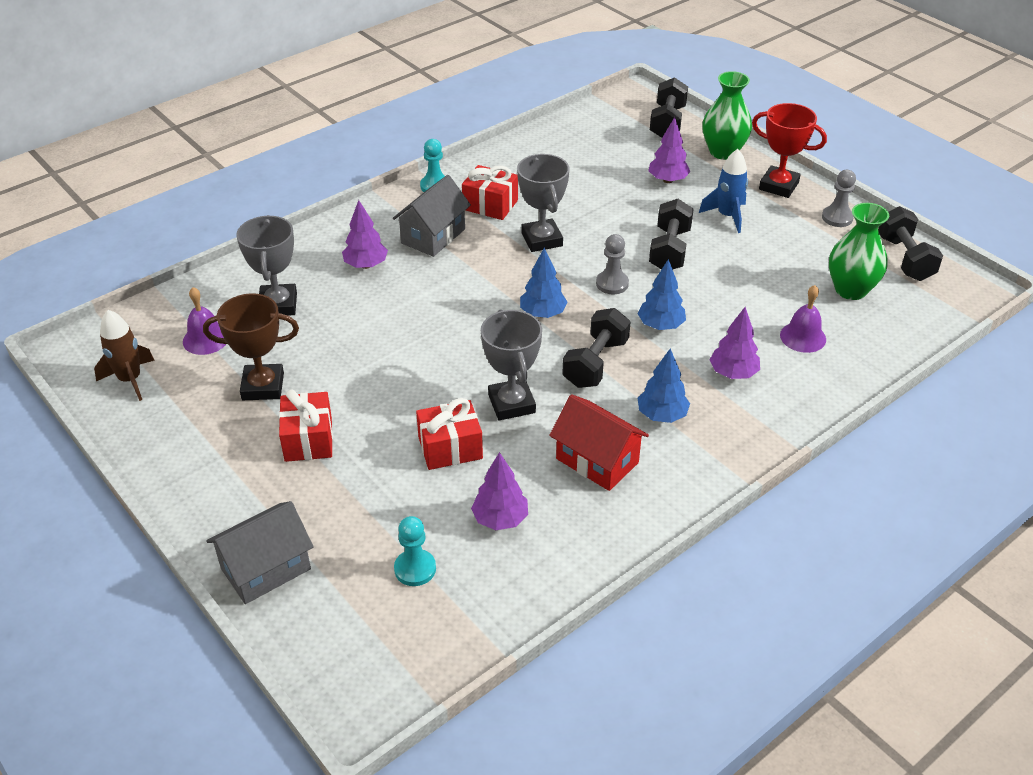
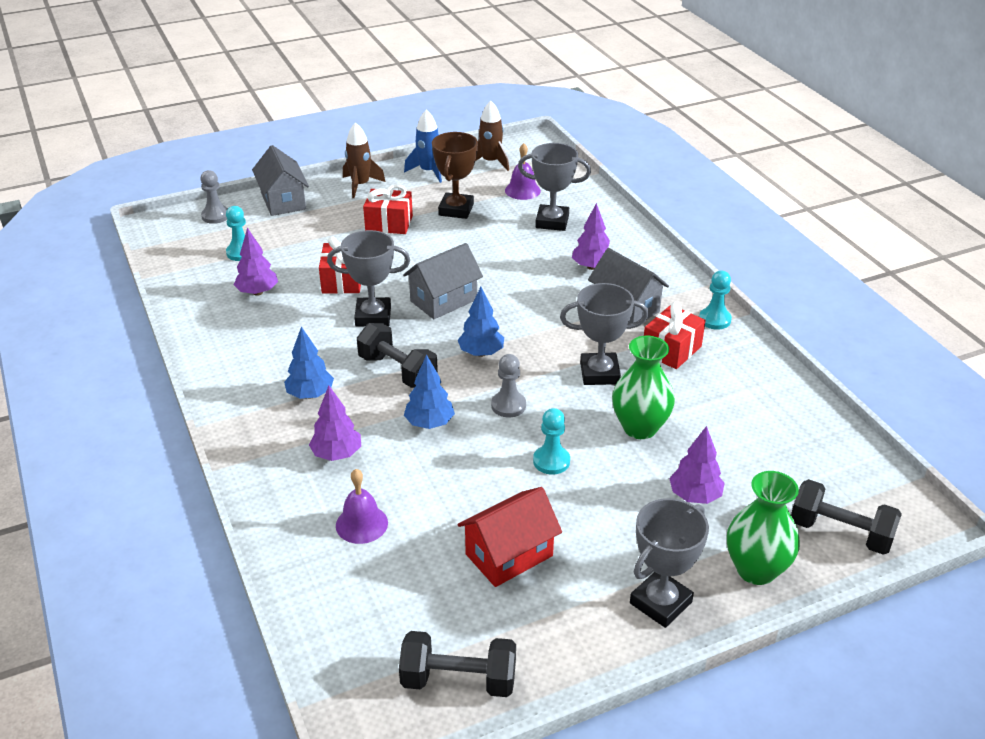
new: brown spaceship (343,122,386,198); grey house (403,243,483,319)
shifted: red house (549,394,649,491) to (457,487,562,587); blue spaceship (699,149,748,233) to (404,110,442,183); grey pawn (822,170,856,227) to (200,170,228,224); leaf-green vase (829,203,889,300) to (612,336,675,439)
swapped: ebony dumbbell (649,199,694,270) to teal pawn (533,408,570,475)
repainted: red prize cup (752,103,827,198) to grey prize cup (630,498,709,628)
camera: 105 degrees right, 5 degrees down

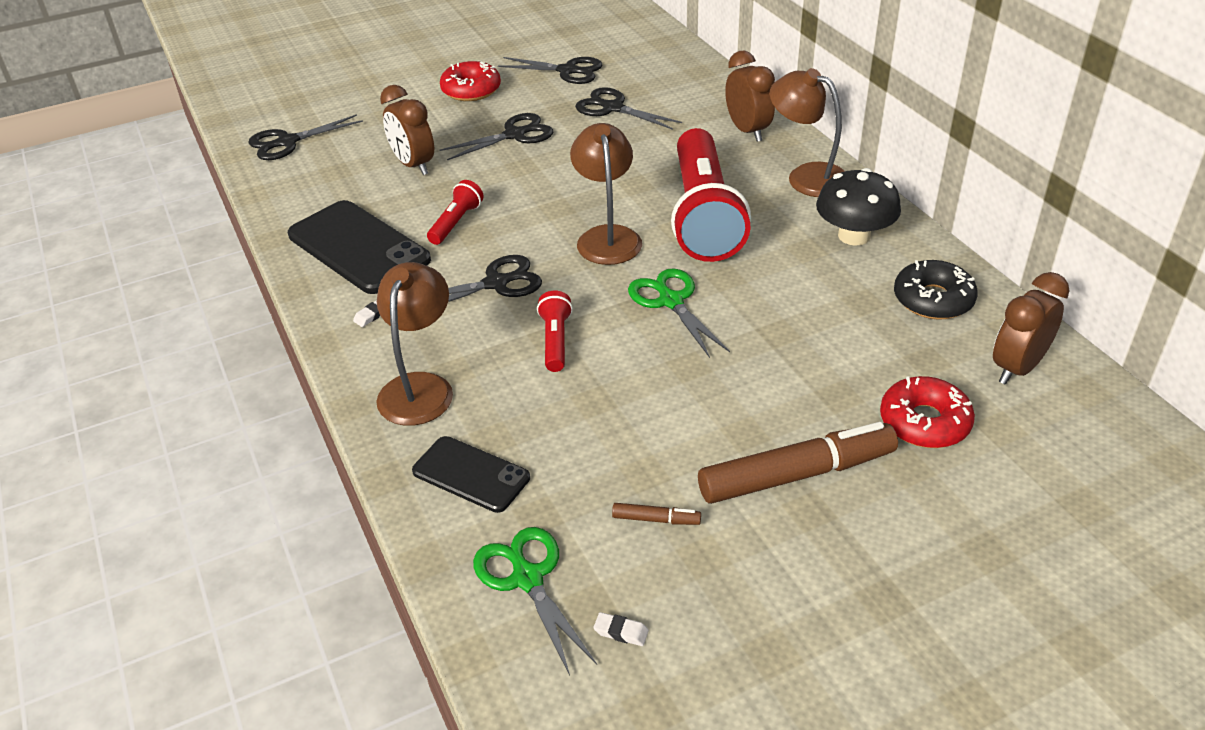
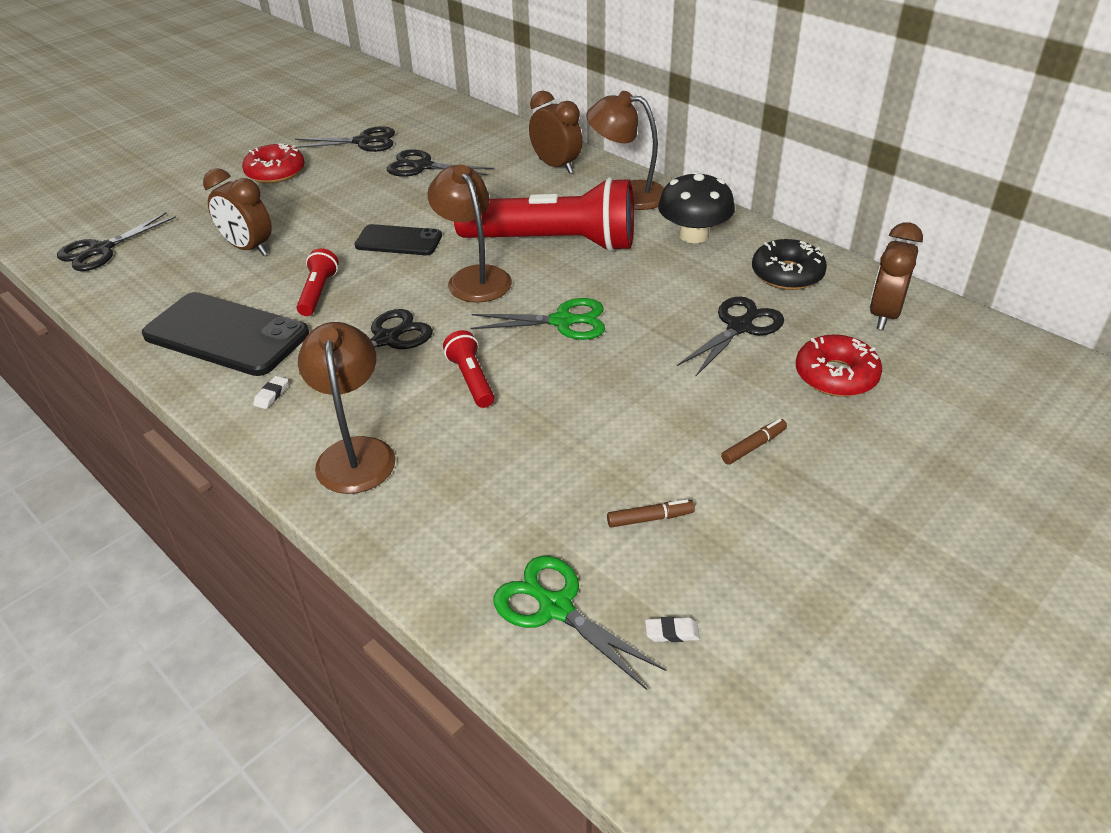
shifted: ebony mobile phone (412,436,530,513) to (355,224,442,255); ebony scissors (440,113,553,160) to (677,296,784,376)
rotated: leaf-green scissors (628,269,730,358) = (470,298,605,340) 135 degrees clockwise; red pocket torch (671,128,751,262) = (454,177,634,252) 60 degrees counterclockwise
scaled: brown marker (698,422,898,504) = (721,419,787,465) x0.42
camera: 20 degrees left, 0 degrees up

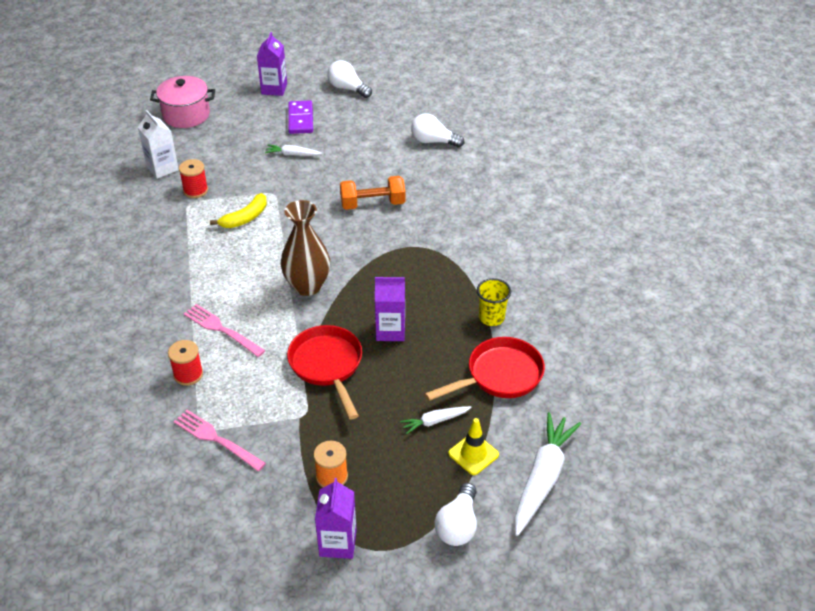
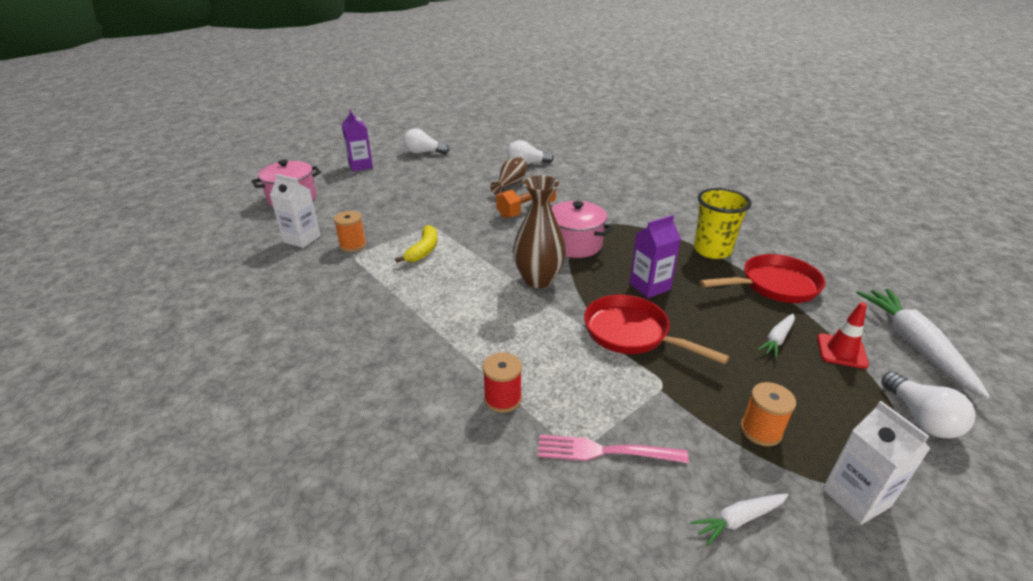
gone: rose-pink fork (184,304,265,357); purple domino piece (288,100,313,134)
new: brown vase (490,157,527,195); rose-pink cooking pot (551,201,613,258)
shifted: white toy carrot (265,145,322,156) to (691,494,788,546)
repainted: red spool (179,159,208,198) to orange spool (334,211,366,252); purple carton (315,478,357,559) to white carton (822,401,930,525); yellow traffic cone (448,418,499,475) to red traffic cone (817,302,869,369)
rotated: red skillet (425,337,545,401) = (700,254,825,303) 45 degrees clockwise
scaled: yellow cup (477,278,511,326) = (694,188,752,259) x1.52
camera: 30 degrees left, 10 degrees down

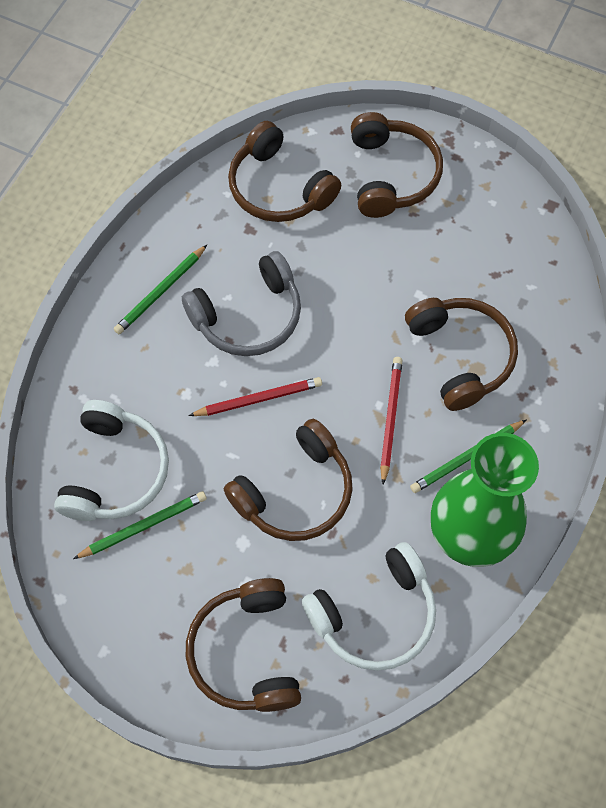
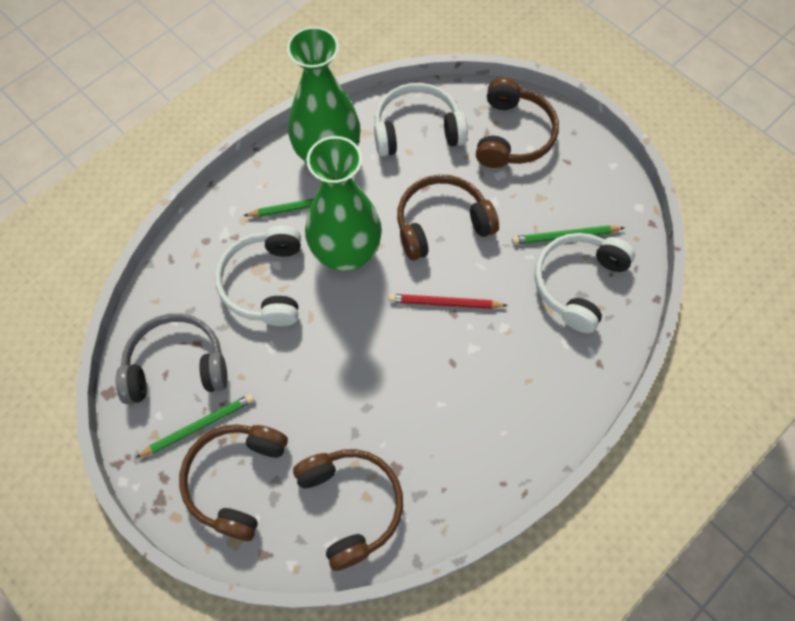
shifted: leaf-green pencil (114,245,207,334) to (135,394,254,458); grey over-ear headphones (182,251,301,356) to (115,313,228,404)
swapped: red pencil (380,357,403,484) to leaf-green vase (305,136,382,271)
repainted: brown over-ear headphones (405,298,518,411) to white over-ear headphones (215,225,301,326)
camera: 160 degrees left, 0 degrees up

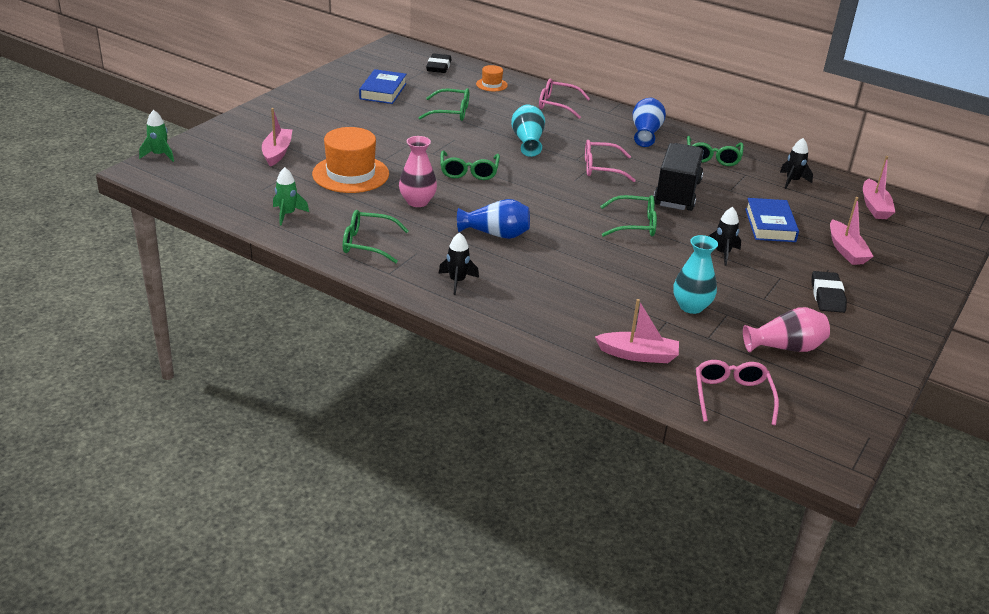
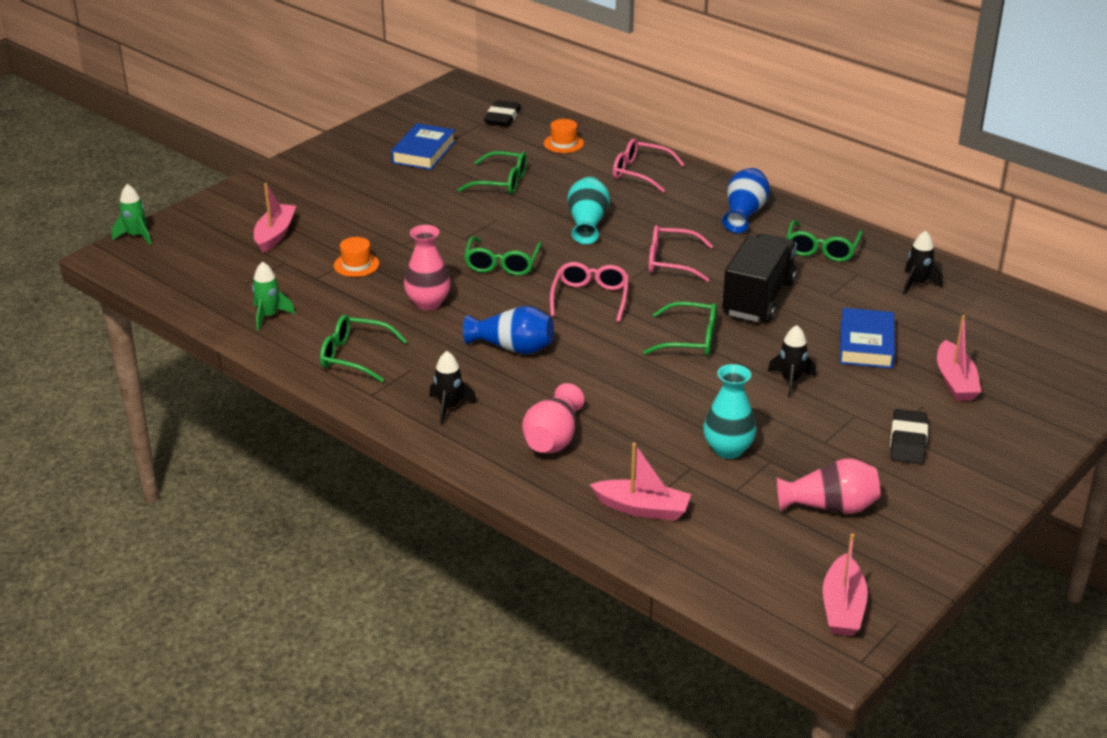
new: rose-pink vase (522,383,584,453)
shifted: rose-pink eyeglasses (696,360,779,425) to (550,262,629,322); rose-pink boat (863,156,895,219) to (823,534,868,636)
scaled: orange hat (312,127,389,193) = (334,237,379,277) x0.49
camera: 10 degrees right, 0 degrees up

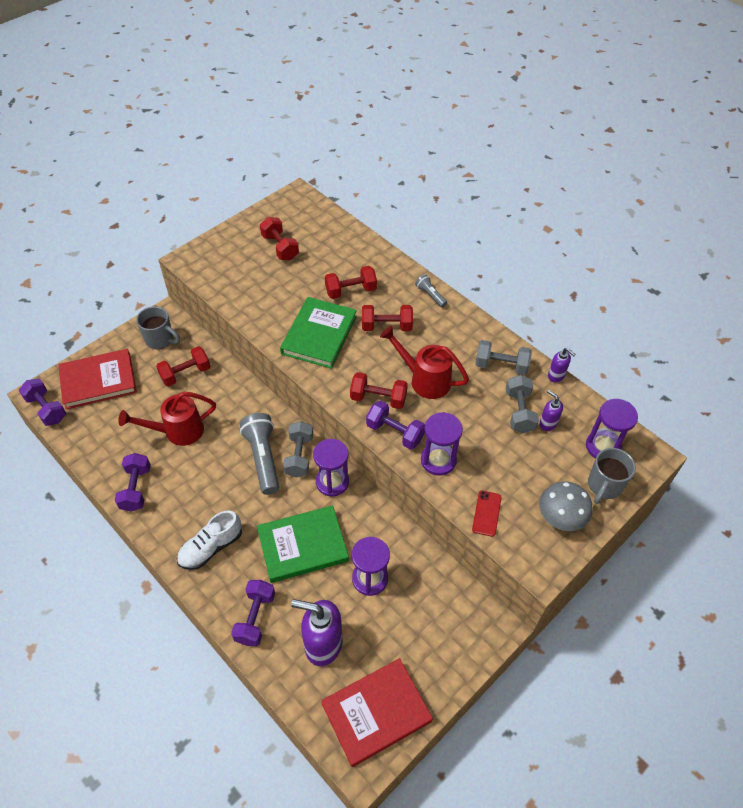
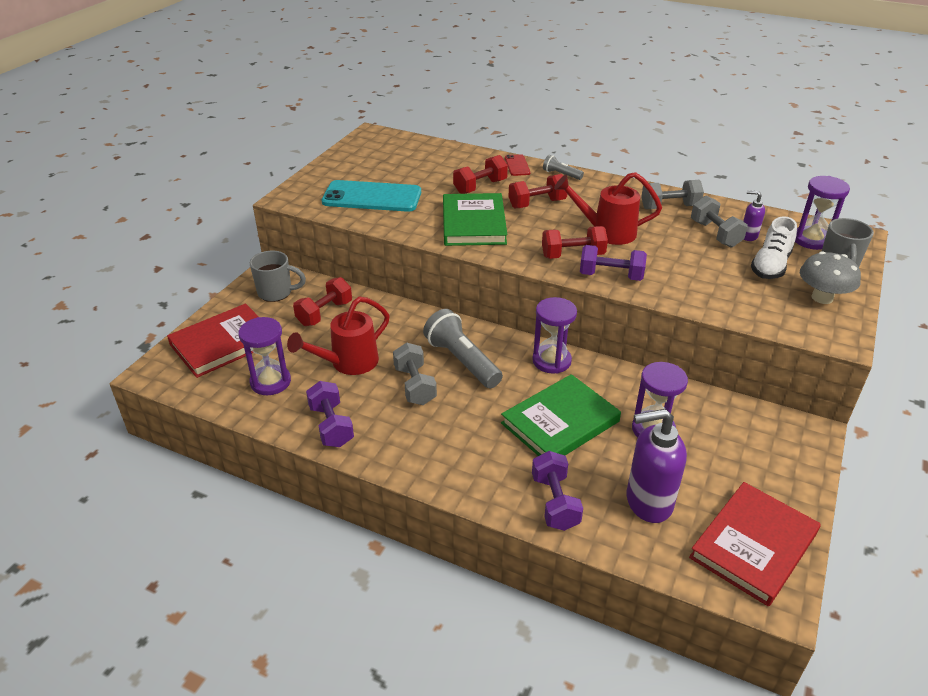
gone: purple dumbbell (19,378,66,426); red dumbbell (260,217,299,260); purple soap pump (548,348,576,382)
new: teal mobile phone (322,180,421,212)
shifted: white sneaker (177,510,242,570) to (751,216,797,279); grey dumbbell (283,421,313,478) to (393,342,437,405); purple sandglass (421,412,463,476) to (238,317,291,395); red mobile phone (472,491,502,537) to (505,154,531,176)
camera: 20 degrees left, 15 degrees down

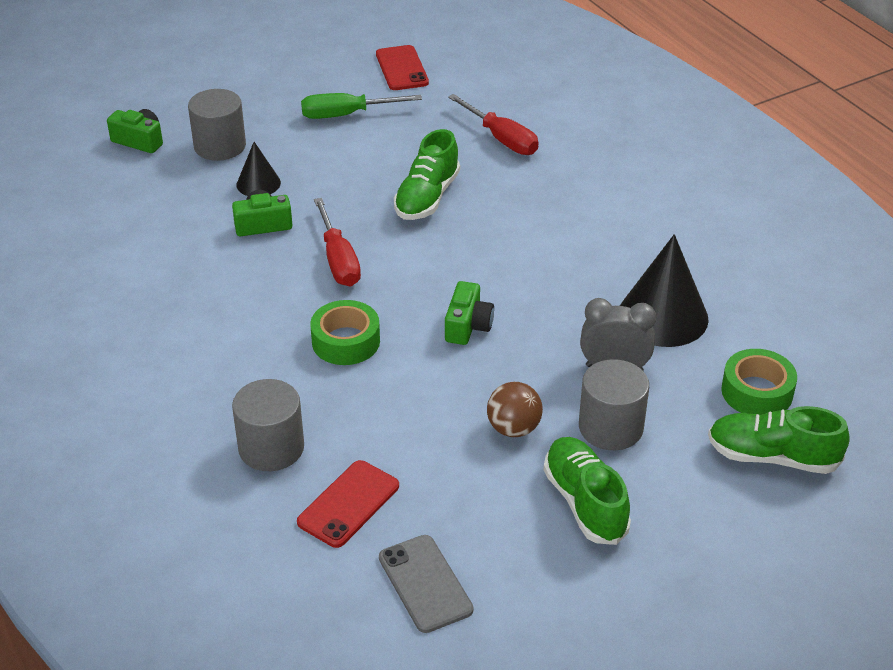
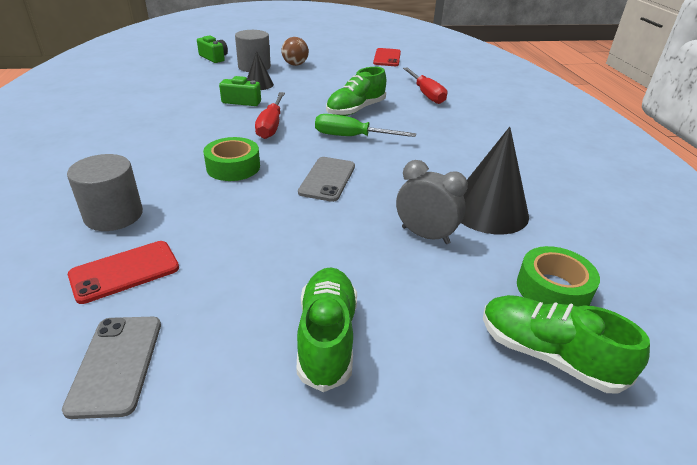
gone: grey cylinder (579,359,649,450)
shifted: leaf-green screwdriver (301,93,422,119) to (315,114,416,137); brown ball (487,382,543,437) to (282,37,309,66)
swapped: leaf-green photo camera (445,281,494,345) to grey mobile phone (298,157,355,202)
camera: 20 degrees right, 5 degrees down

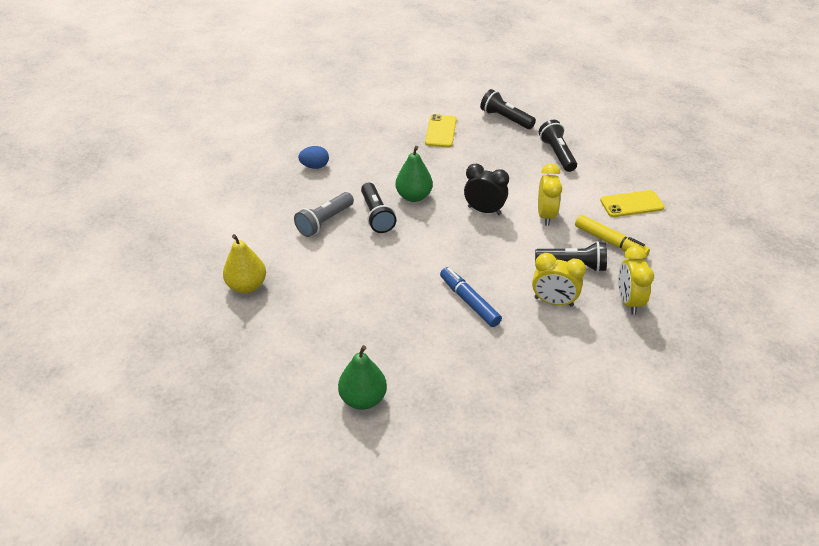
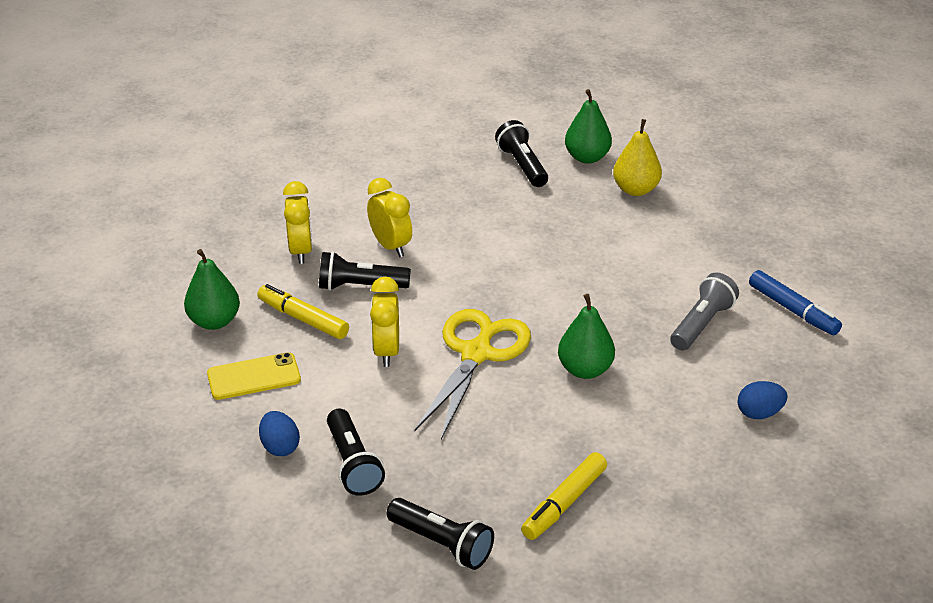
new: leaf-green toy pear (184,249,240,330); blue egg shape (259,411,300,456)
shifted: yellow toy pear (223,234,266,293) to (613,119,662,196); ebony pocket torch (361,182,397,233) to (495,120,548,187); blue marker (440,267,502,327) to (749,270,842,335)
swapped: yellow mobile phone (425,114,456,147) to yellow marker (521,452,607,540); ebony bedside clock (464,164,509,215) to yellow scissors (415,309,531,440)
rotated: yellow bedside clock (532,253,586,307) = (367,178,412,257) 45 degrees clockwise
camera: 175 degrees right, 5 degrees down

